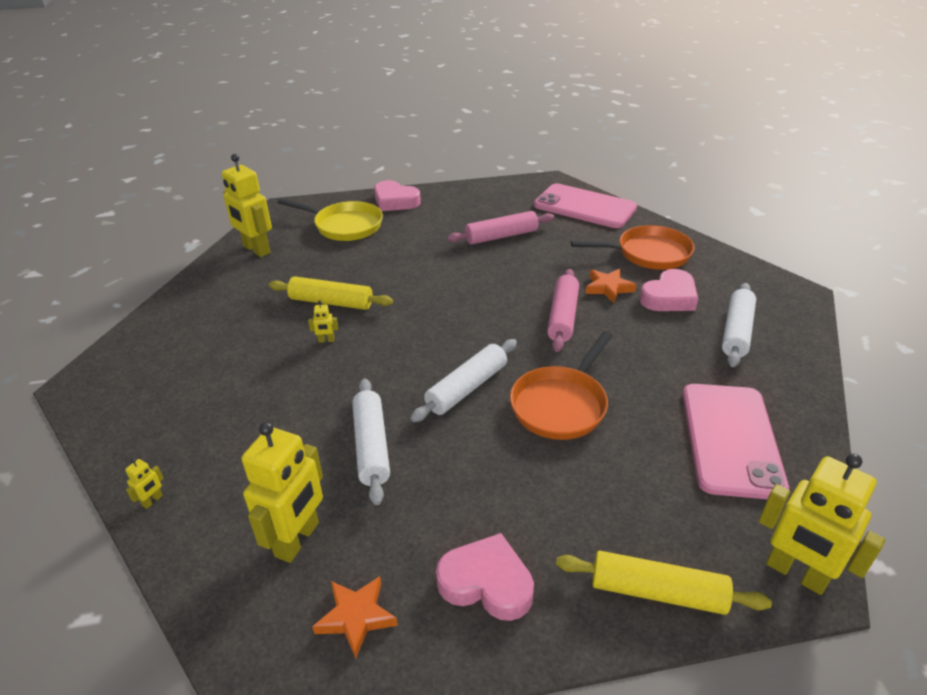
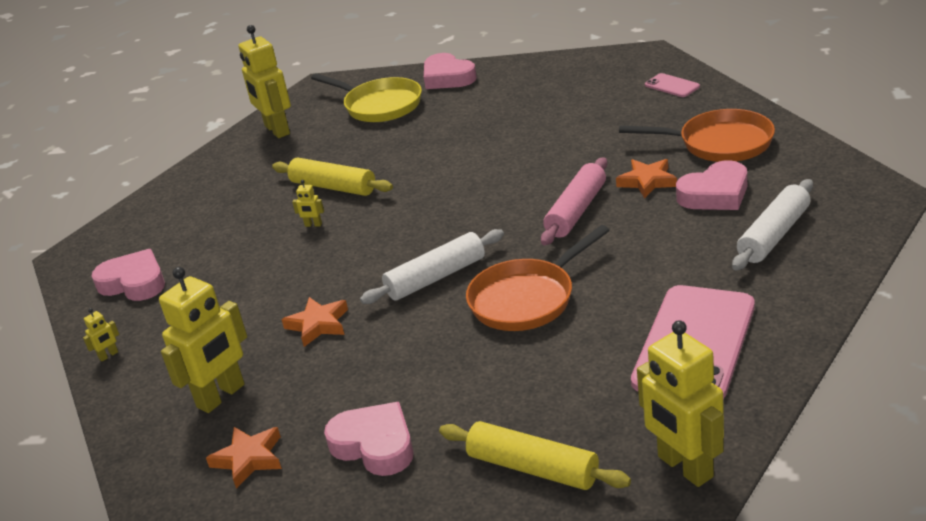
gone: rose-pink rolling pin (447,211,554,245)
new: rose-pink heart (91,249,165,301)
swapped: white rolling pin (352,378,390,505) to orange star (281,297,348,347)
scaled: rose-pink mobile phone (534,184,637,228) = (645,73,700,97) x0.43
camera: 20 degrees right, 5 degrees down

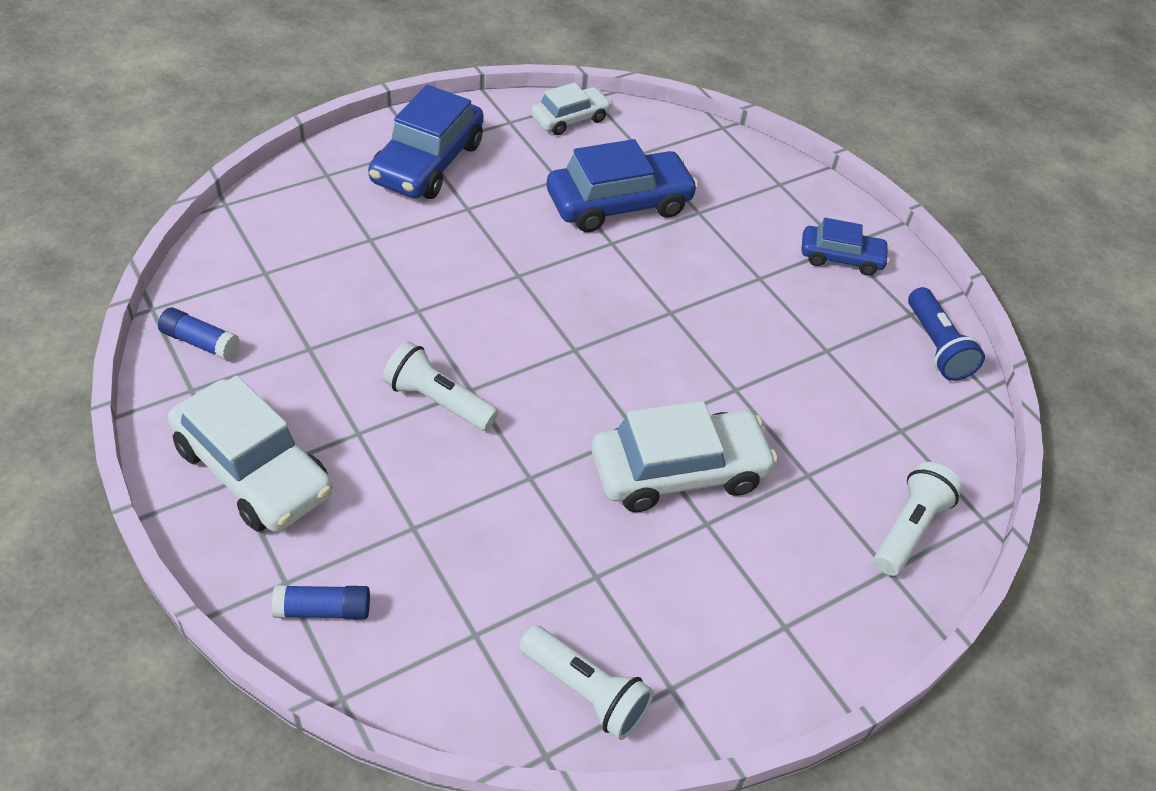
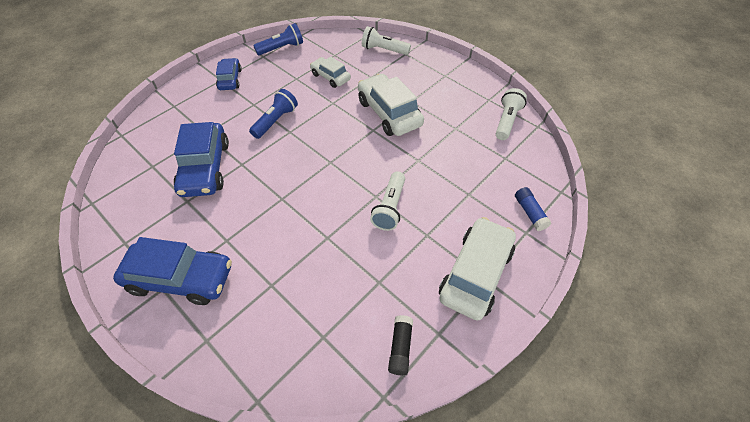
new: blue pocket torch (249,89,298,139)
shifted: white car (531,82,611,135) to (310,57,351,88)
repainted: blue glue (158,307,240,360) to ebony glue (388,315,413,375)
rotated: blue car (547,139,698,232) = (174,122,229,197) 150 degrees counterclockwise
camera: 100 degrees left, 5 degrees up

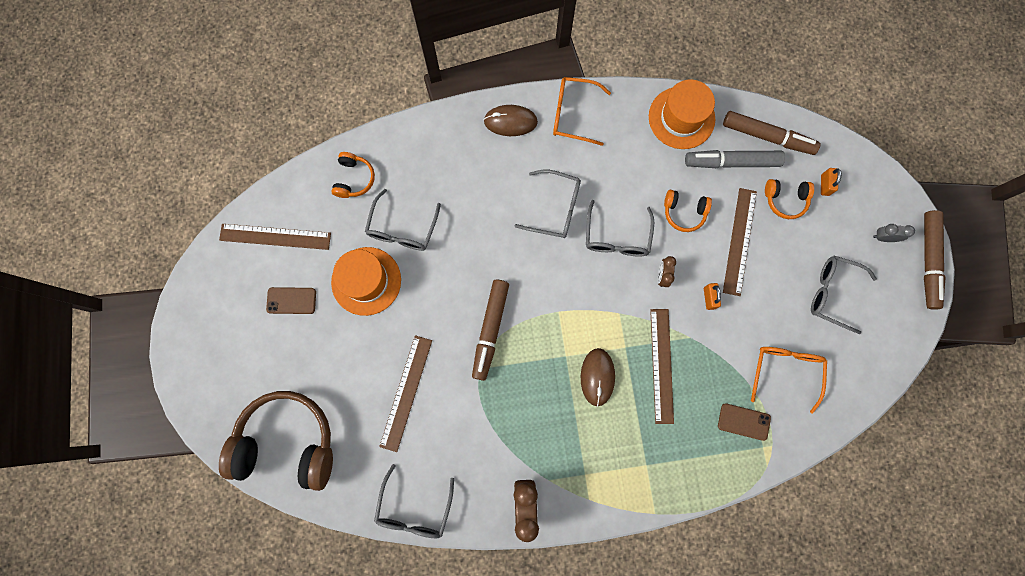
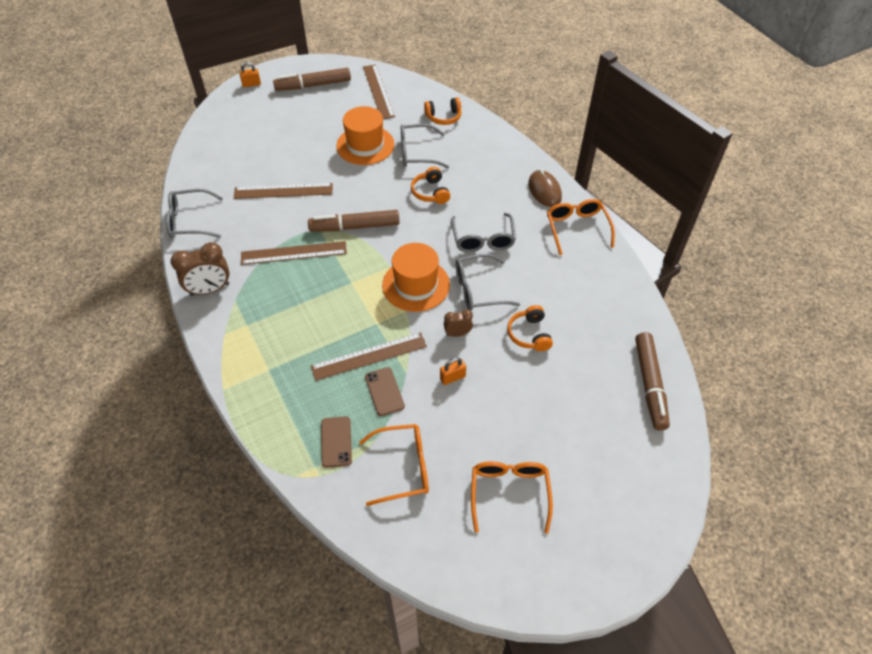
gone: brown over-ear headphones (219,391,333,491); brown computer mouse (581,348,615,407); grey marker (685,150,785,168); grey bedside clock (873,224,915,242)
shifted: brown mobile phone (266,287,316,314) to (365,367,405,416); orange hat (649,79,715,149) to (382,243,450,312); brown measuring stick (723,188,757,296) to (241,241,347,265); orange over-ear headphones (765,179,814,219) to (411,167,450,204); orange padlock (821,168,842,196) to (239,62,261,87); brown marker (924,210,946,310) to (273,68,351,91)
repainted: grey eyeglasses (811,256,877,334) to orange eyeglasses (471,461,553,534)
camera: 70 degrees right, 25 degrees down

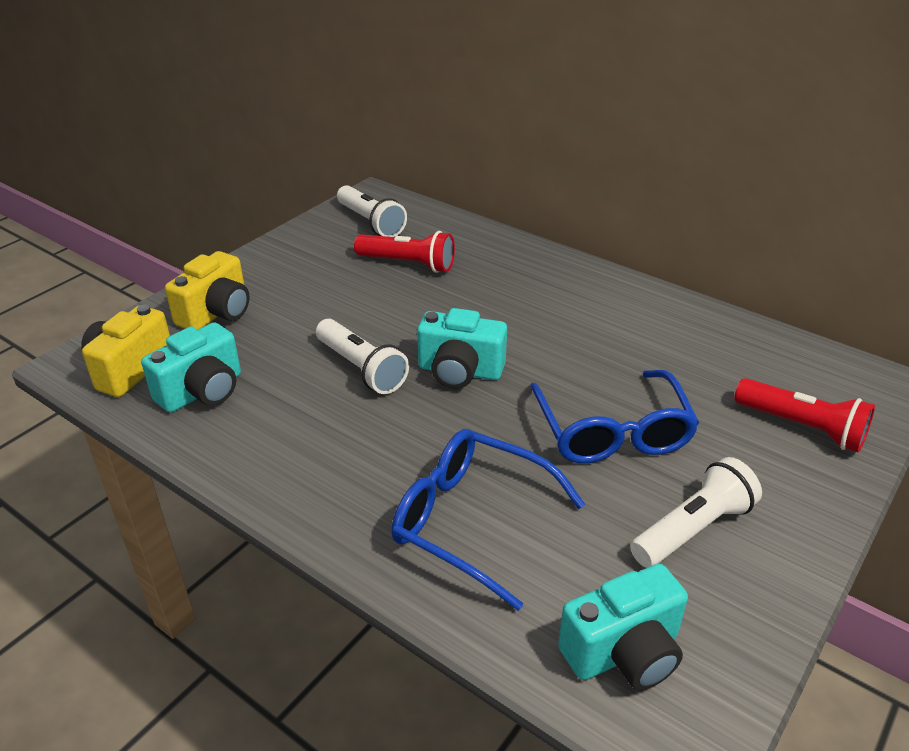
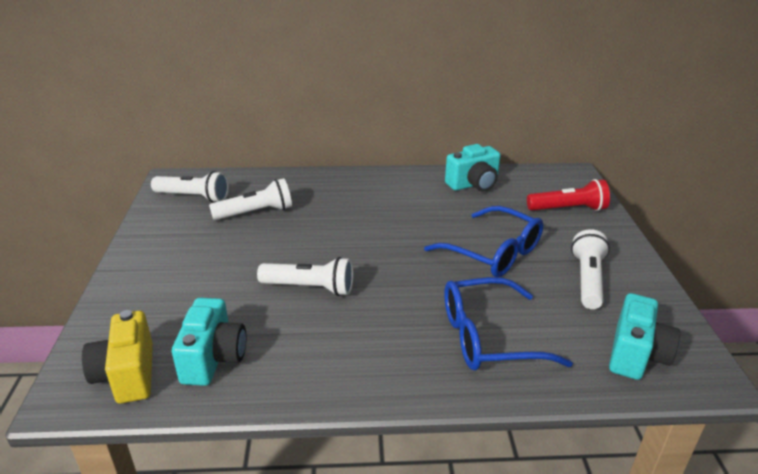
gone: yellow photo camera (165,251,250,330)
shifted: teal photo camera (417,308,507,388) to (445,144,501,191)
repainted: red pocket torch (354,231,455,273) to white pocket torch (209,178,292,220)
camera: 40 degrees left, 5 degrees down

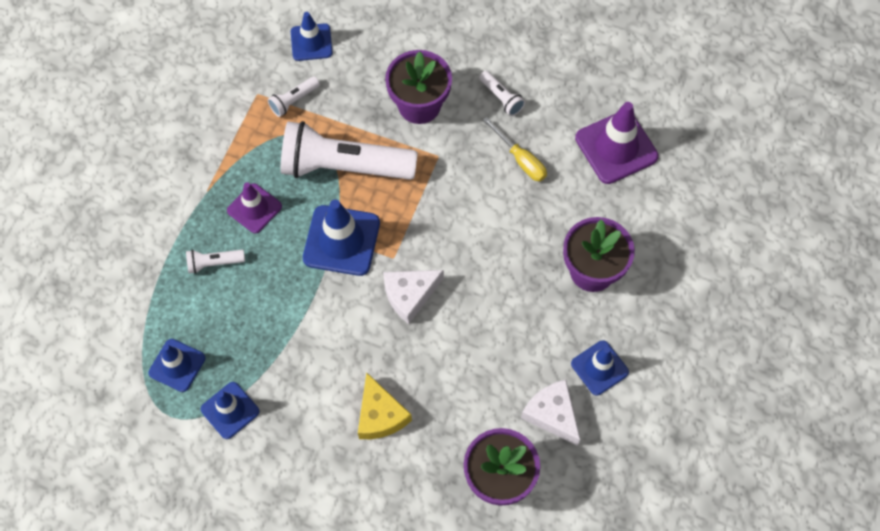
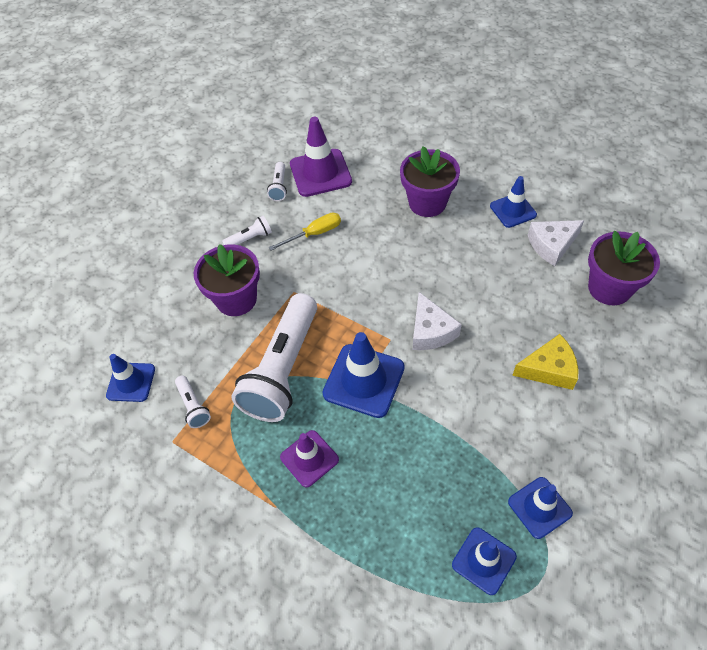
shifted: white pocket torch (186,250,245,274) to (267,162,287,201)
camera: 75 degrees left, 10 degrees down

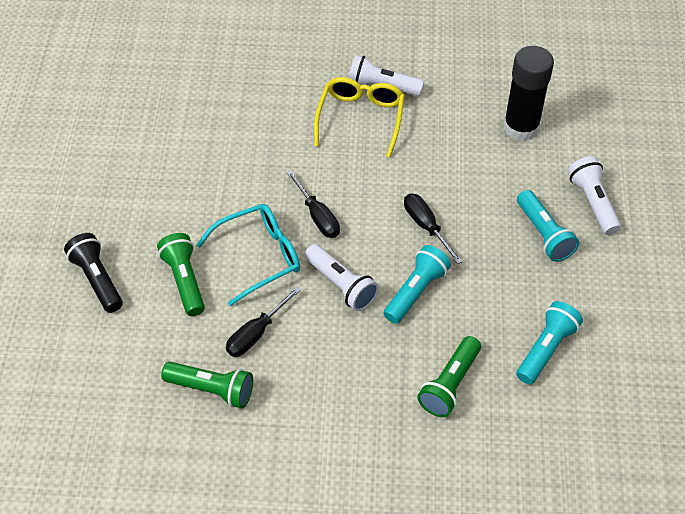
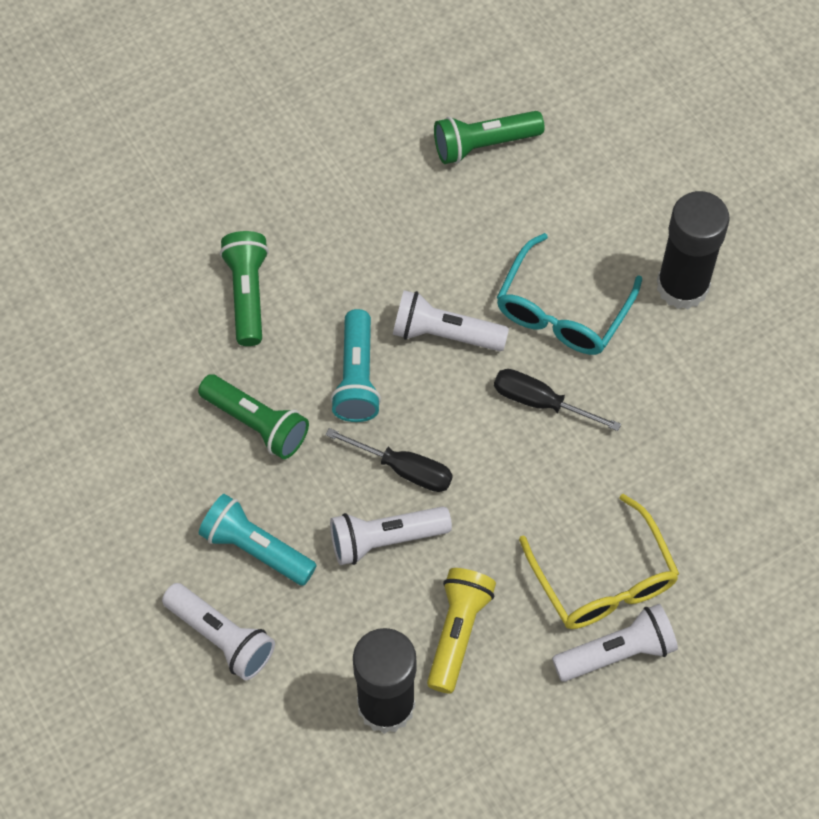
gone: ebony pocket torch (64,233,123,313); ebony screwdriver (226,286,301,357); teal pocket torch (516,301,583,384)
new: white pocket torch (330,506,452,565); yellow pocket torch (427,568,496,694); ebony glue (657,191,730,309)
shifted: leaf-green pocket torch (157,233,205,316) to (198,374,309,459)
camera: 145 degrees right, 10 degrees up

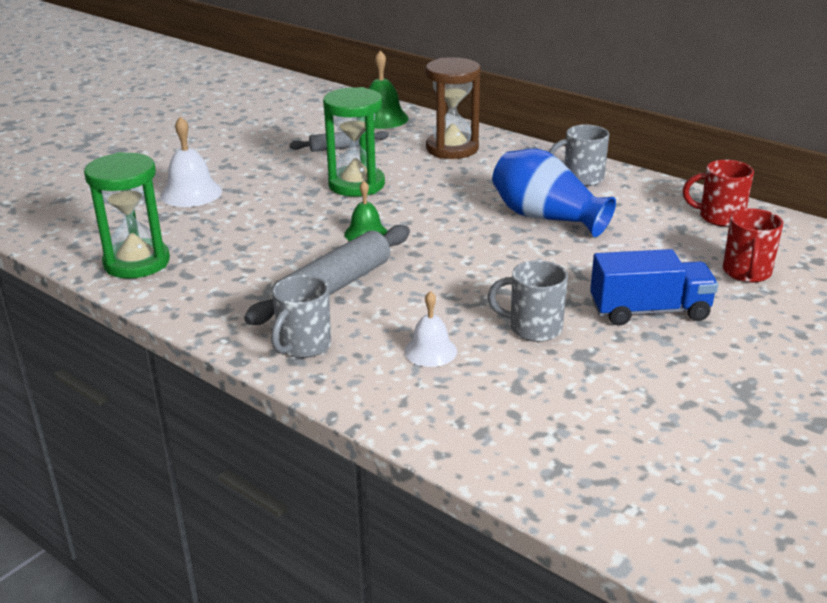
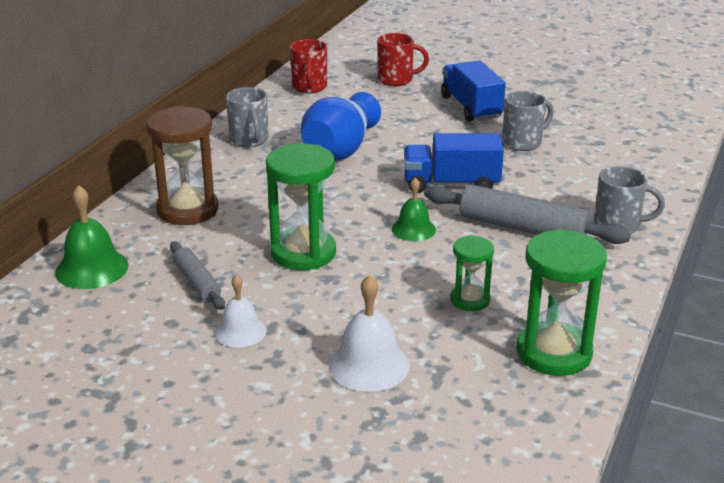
new: blue lorry (404,133,504,193); leaf-green sandglass (450,235,494,311)
shifted: white school bell (404,291,457,367) to (215,275,267,348)
rotated: grey tea mug (488,260,568,342) = (502,91,554,151) 120 degrees counterclockwise
camera: 105 degrees left, 0 degrees up

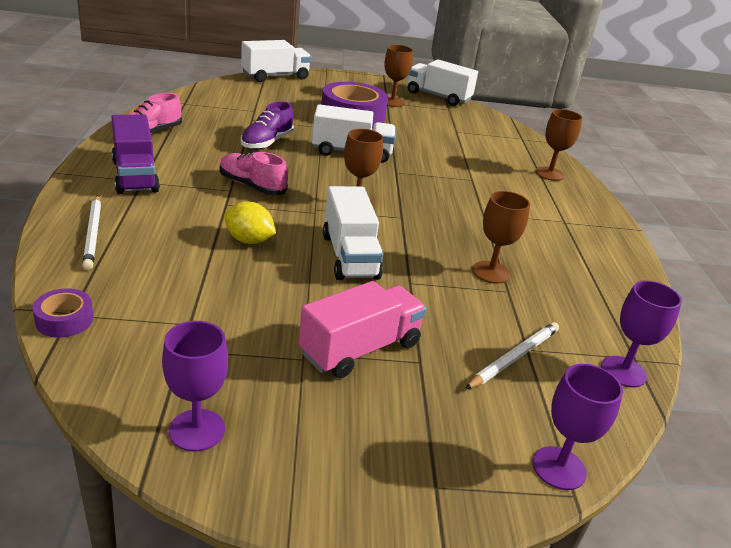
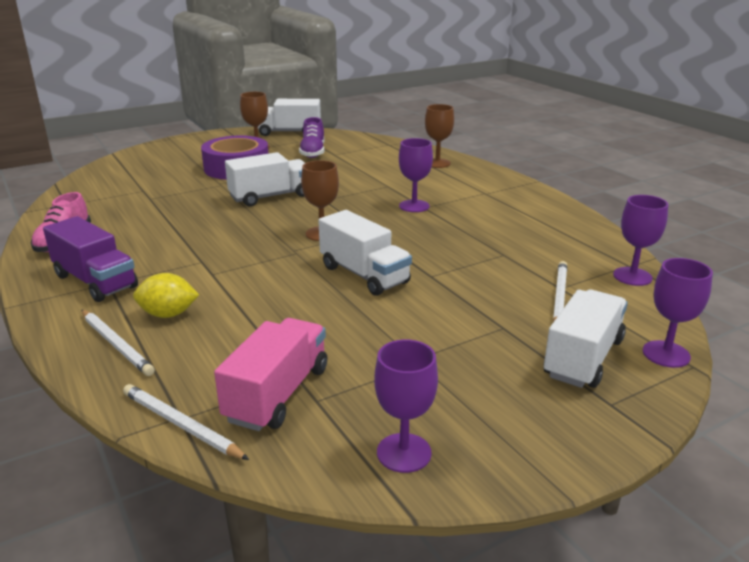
gone: rose-pink sneaker (220,151,288,195); brown wine glass (472,191,530,284)
new: purple wine glass (399,138,433,212)
shifted: yellow toy lemon (224,202,276,244) to (133,273,199,318); white lorry (241,40,311,82) to (544,290,628,388); purple sneaker (241,101,294,150) to (299,117,324,158); rose-pink lorry (299,281,427,378) to (214,318,327,431)
swapped: purple tape (32,289,93,338) to white pencil (123,384,249,460)
camera: 25 degrees left, 5 degrees down

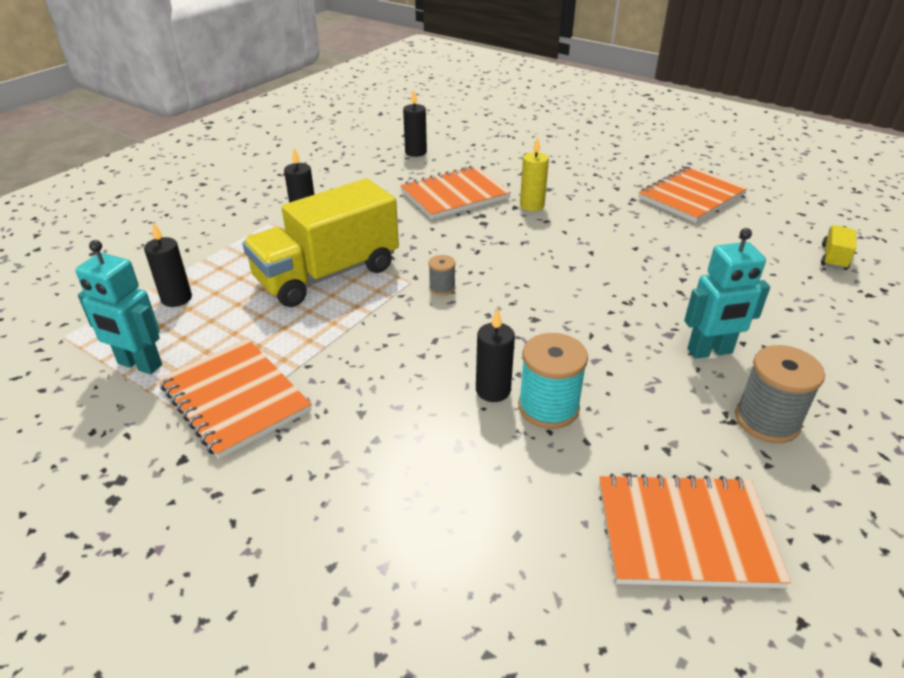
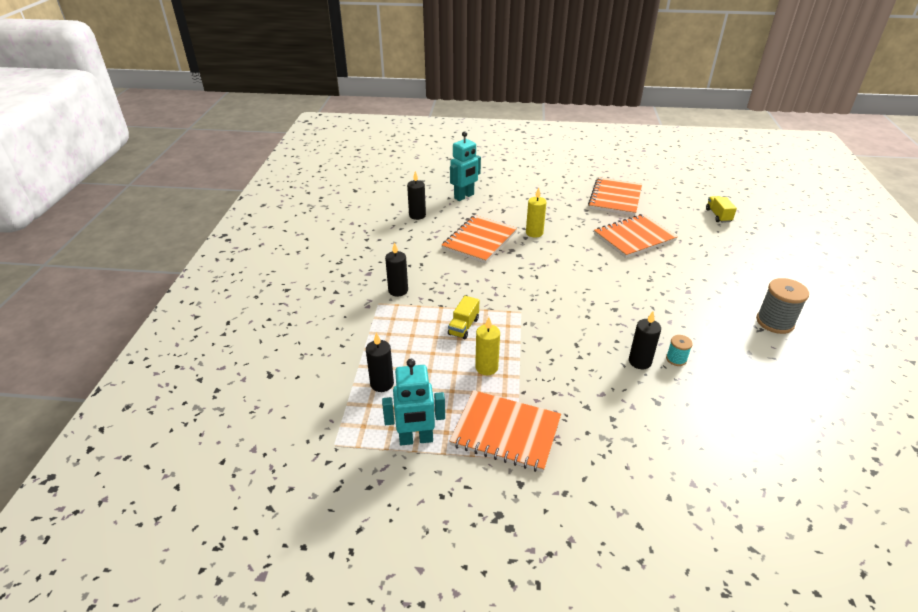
gone: grey spool (429,255,456,296)
new: yellow wax candle (475,317,500,375)
shifted: orange notepad (599,474,791,588) to (594,214,678,258); teal robot (684,228,770,359) to (450,131,481,201)
scaled: yellow lorry (242,178,399,307) = (448,296,479,339) x0.41; teal spool (518,333,588,429) = (666,335,693,366) x0.53
camera: 30 degrees left, 0 degrees up

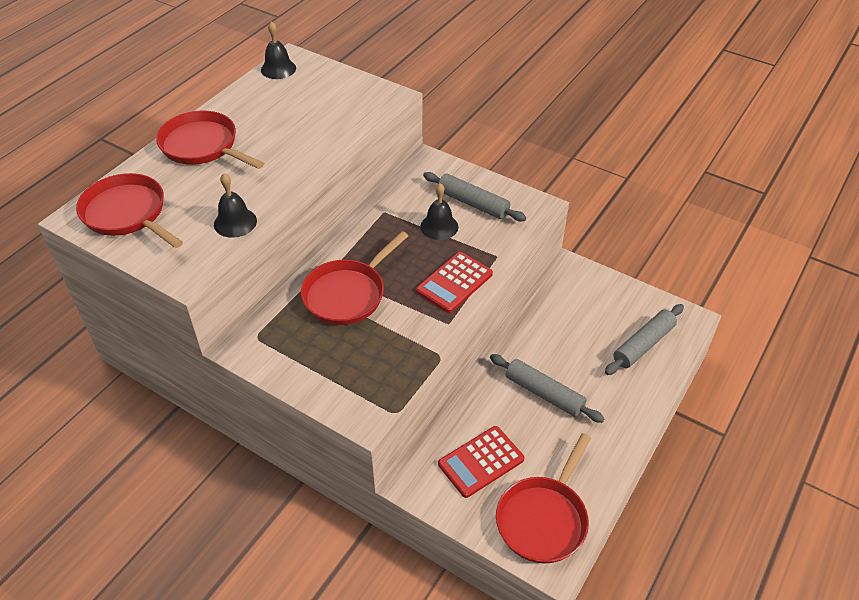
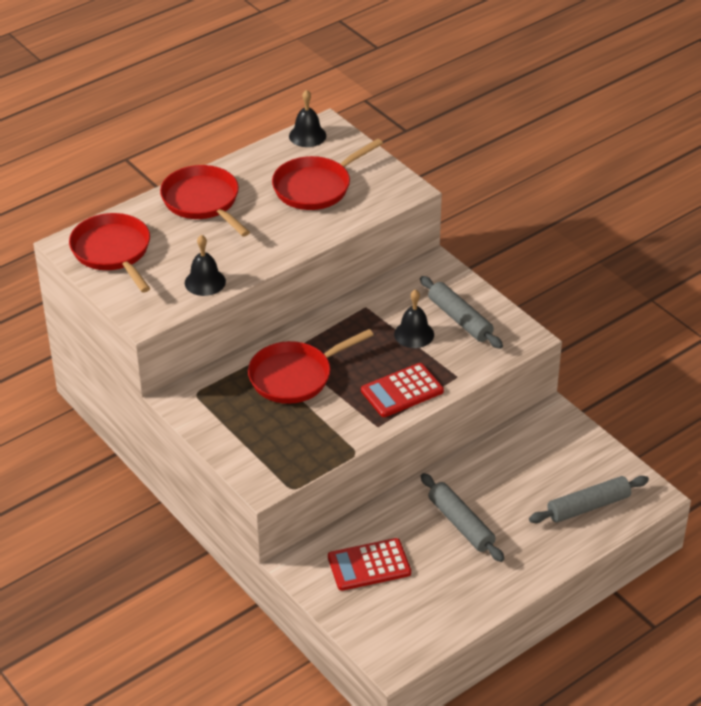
shifted: red skillet (496,433,591,564) to (272,139,383,210)
camera: 20 degrees right, 5 degrees down

